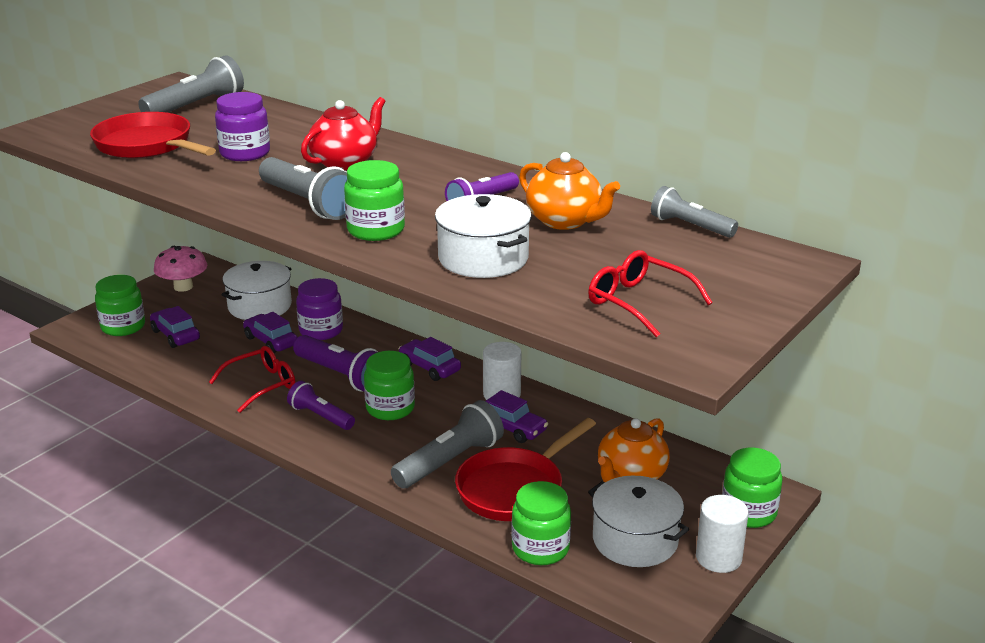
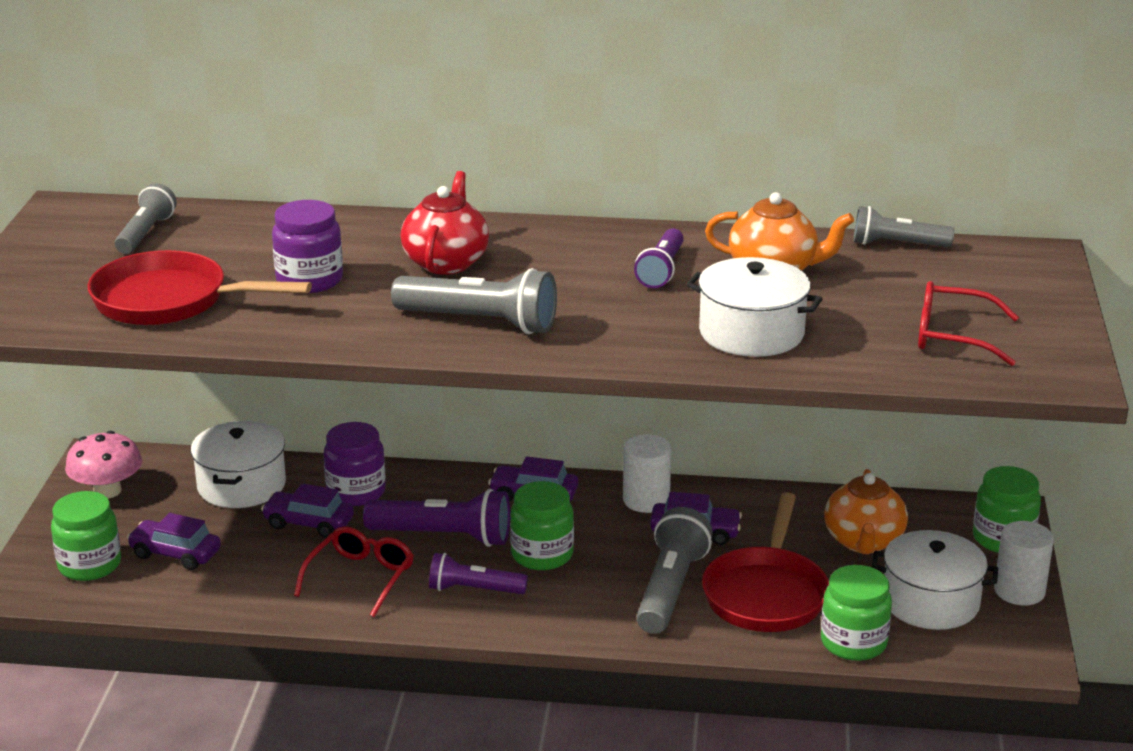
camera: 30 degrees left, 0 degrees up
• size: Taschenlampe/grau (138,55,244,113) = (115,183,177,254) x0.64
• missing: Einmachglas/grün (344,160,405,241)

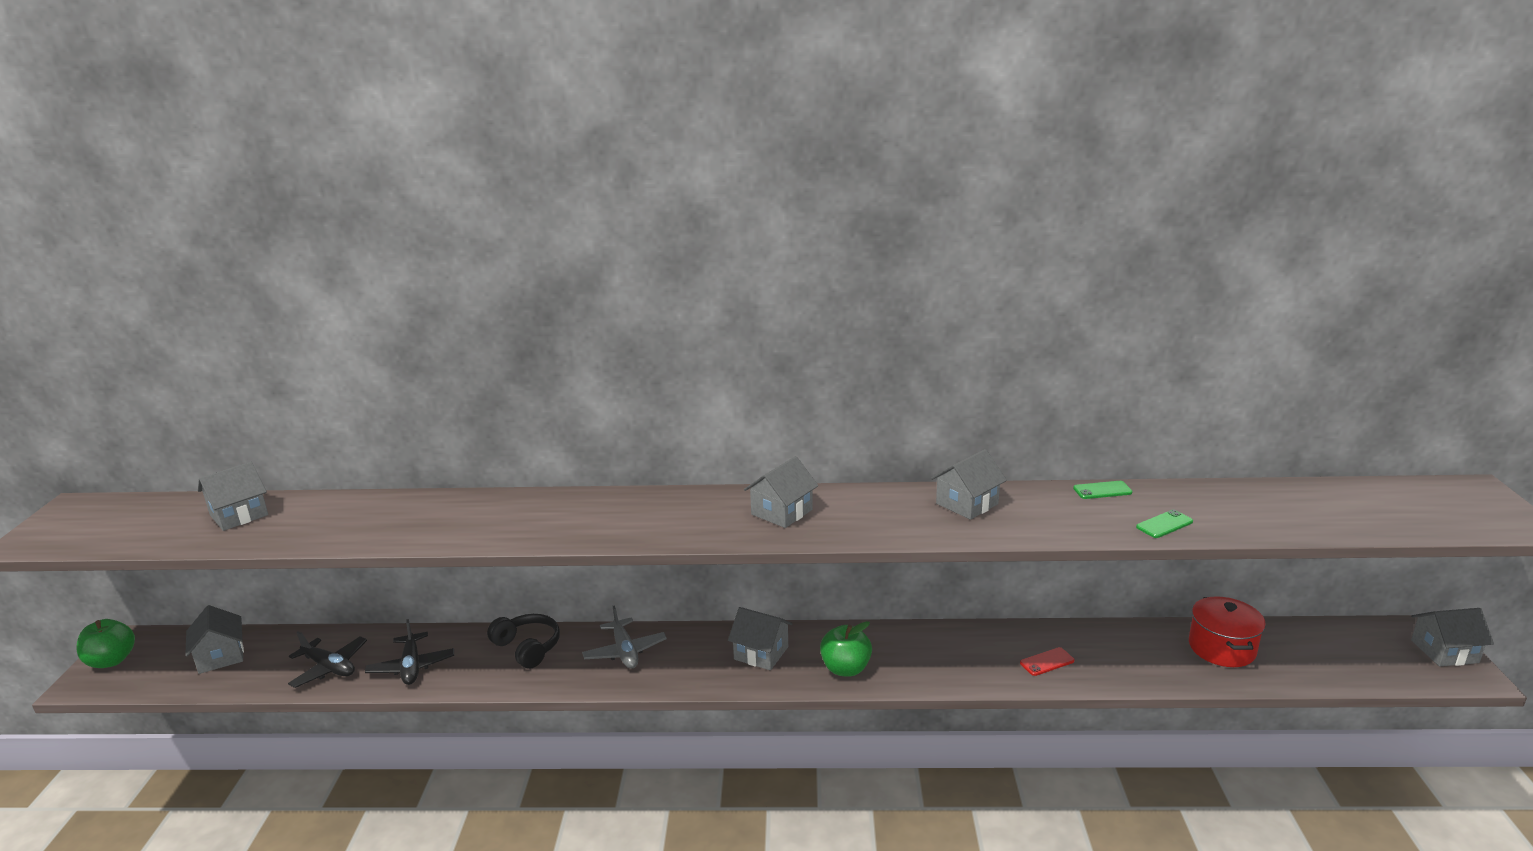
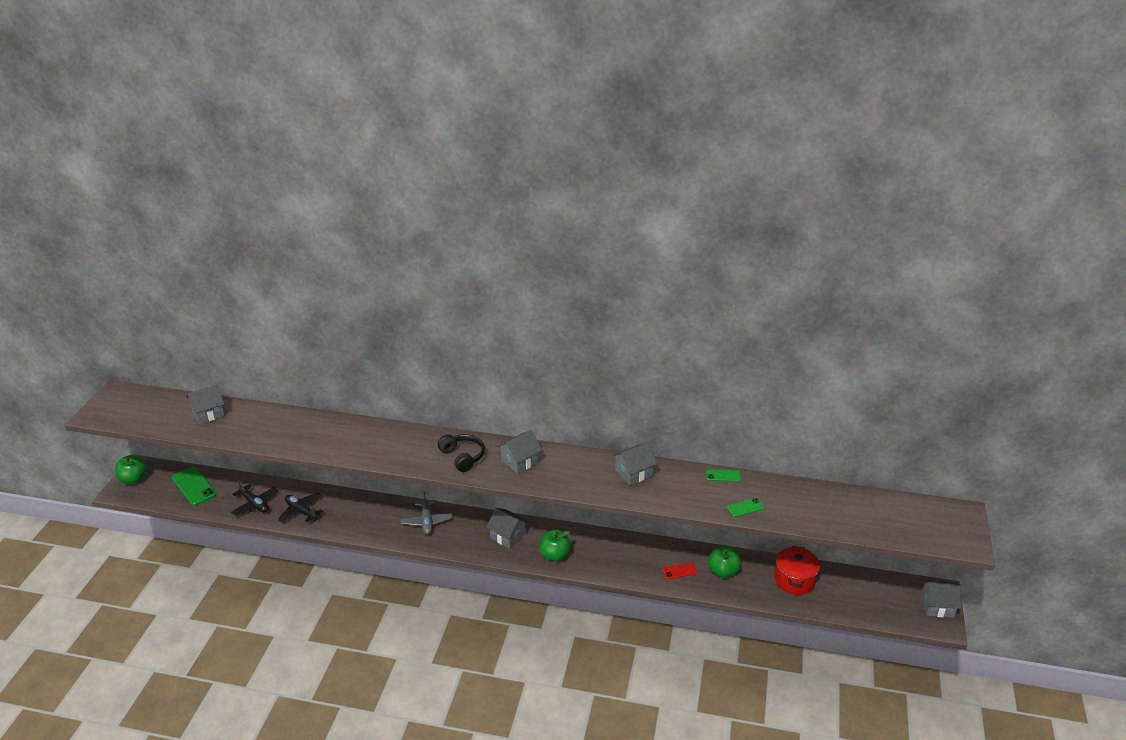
camera: 10 degrees right, 10 degrees up
• exchanged: Haus/grau (185,605,244,674) to Handy/grün (172,467,217,506)
• spun: Flugzeug/schwarz (365,619,454,685) = (278,492,323,523) 135 degrees clockwise
• relocated: Kopfhörer/schwarz (487,614,560,669) to (438,434,485,472)
• appeared: Apfel/grün (708,546,741,578)

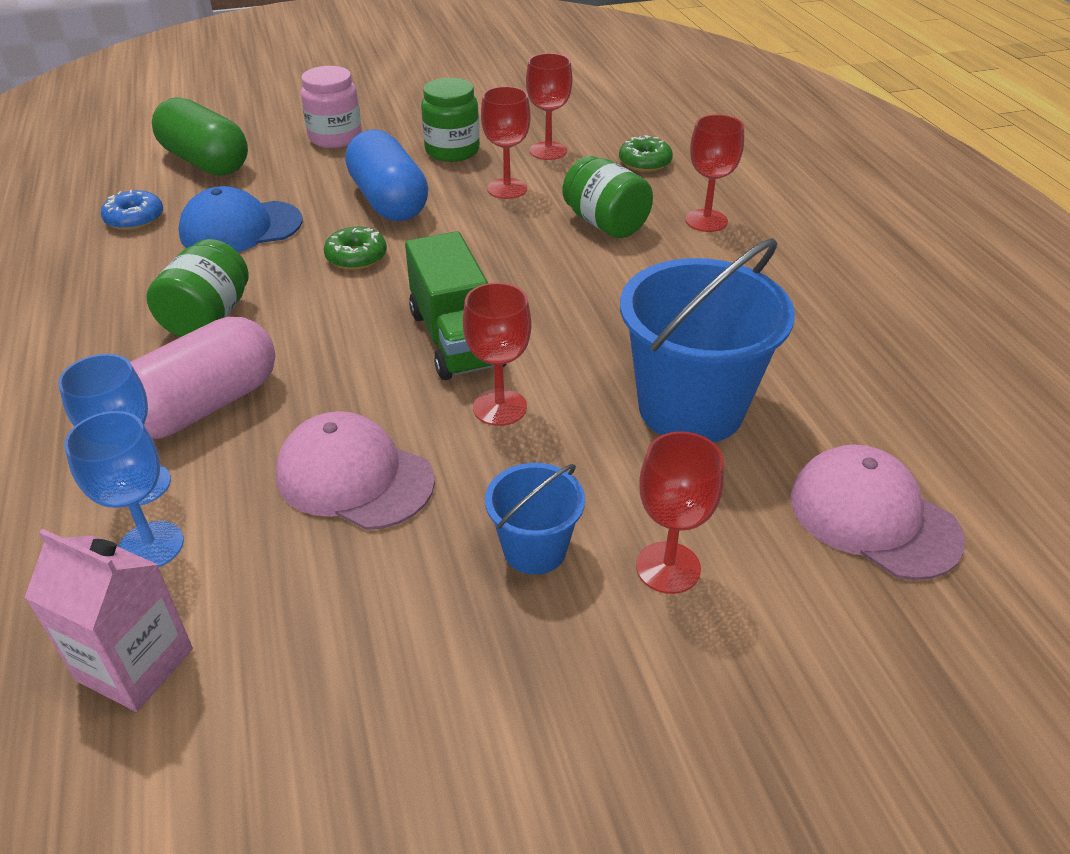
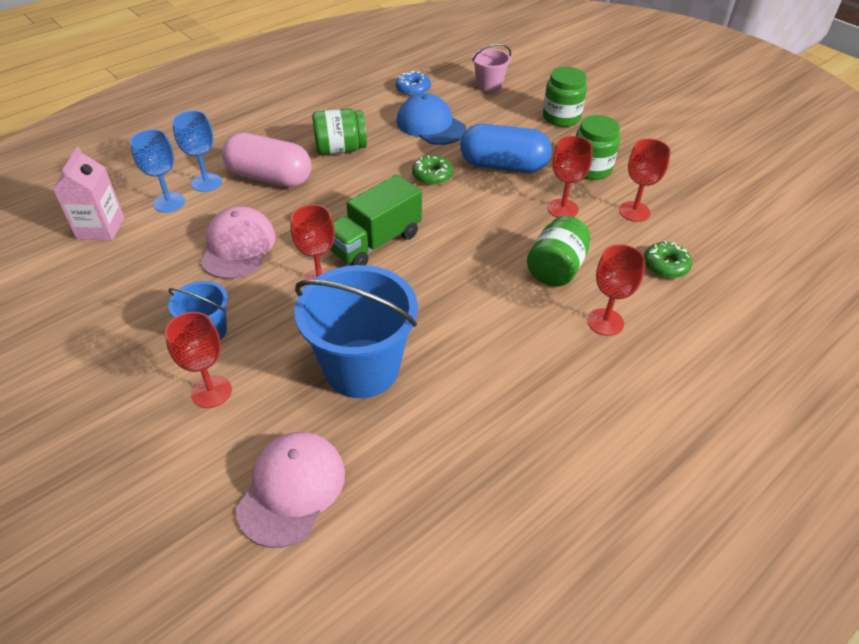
camera: 65 degrees right, 5 degrees up
• spun: Kapsel/blau (345,129,428,221) = (460,124,552,172) 60 degrees clockwise
• exchanged: Kapsel/grün (152,97,248,176) to Eimer/rosa (472,44,511,92)
• colour: Einmachglas/rosa (301,66,362,148) to Einmachglas/grün (543,67,587,127)

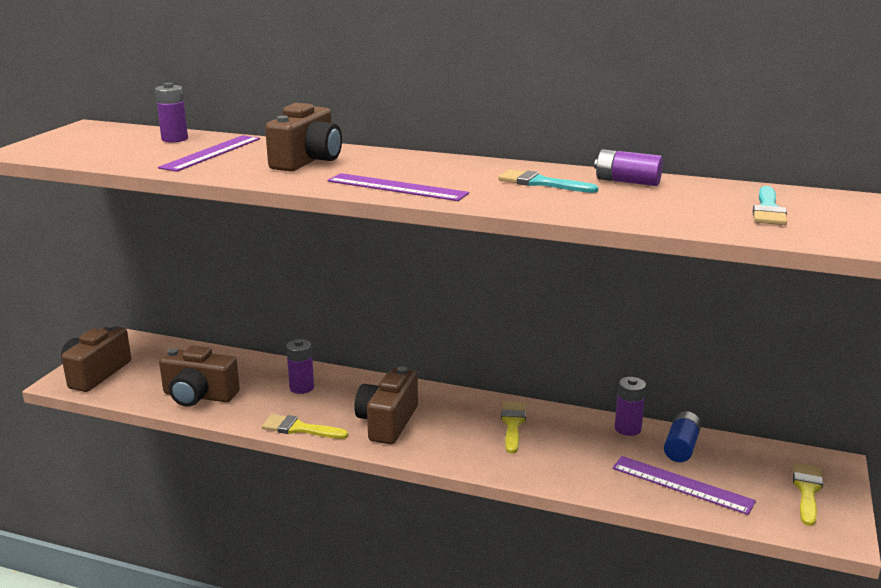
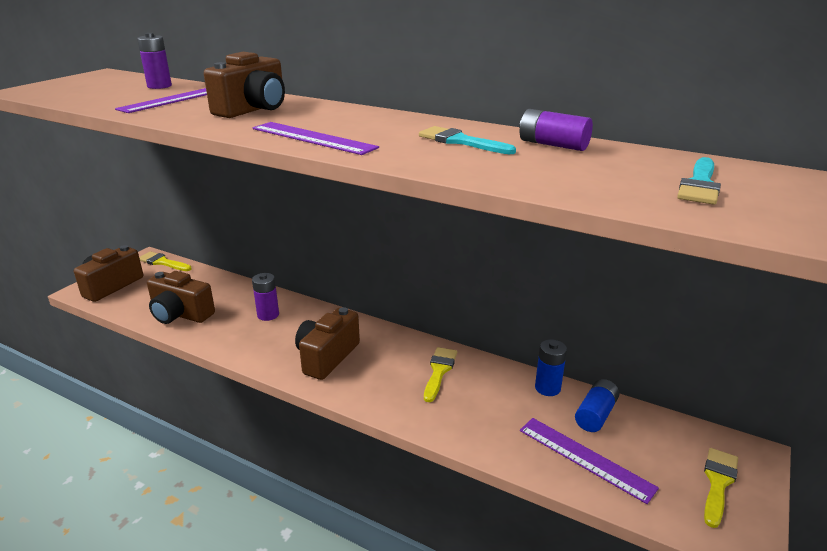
camera: 10 degrees right, 5 degrees up
• relocated: Pinsel/gelb (262,414,348,439) to (139,251,192,271)
• colour: Batterie/lila (615,377,646,436) to Batterie/blau (535,339,567,396)

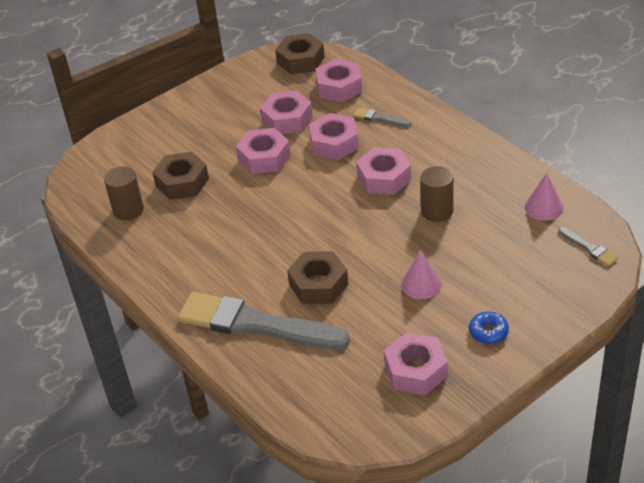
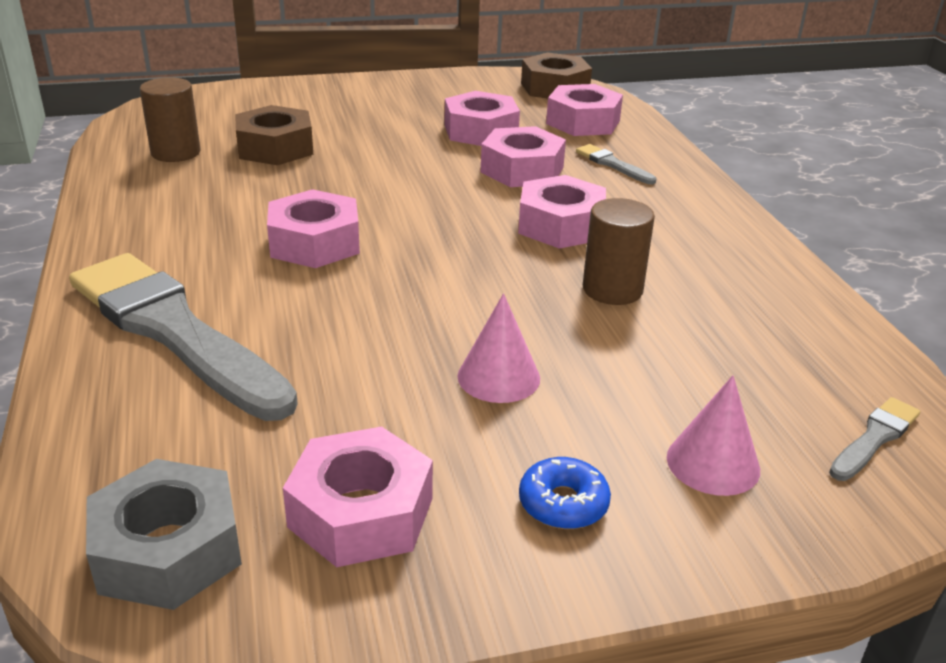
camera: 20 degrees right, 10 degrees down
• appeared: Sechskantmutter/grau (86,459,242,610)
• relocated: Sechskantmutter/rosa (236,128,291,174) to (267,189,360,268)
• relocated: Kegel/rosa (525,173,564,221) to (667,375,760,496)
• spun: Pinsel/grau (558,227,618,266) = (829,397,920,481) 120 degrees counterclockwise
• missing: Sechskantmutter/braun (287,251,348,304)

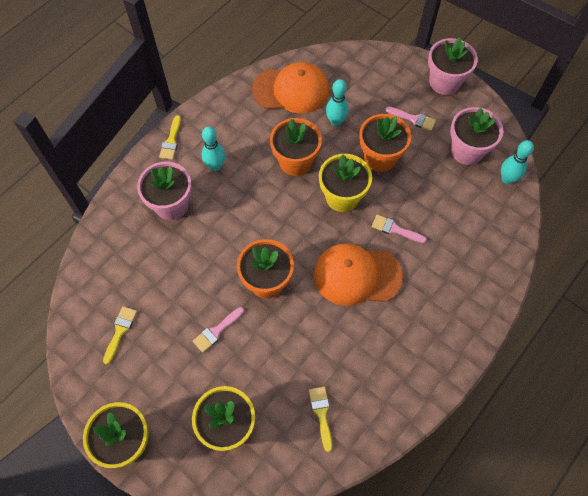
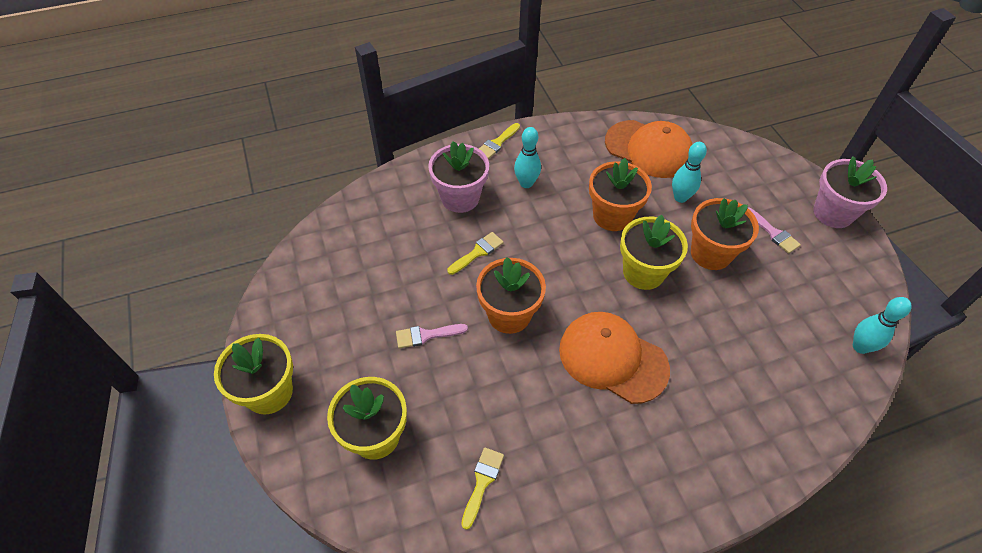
camera: 30 degrees right, 10 degrees down
• relocated: Pinsel/gelb (103,306,137,364) to (447,232,504,275)
• missing: Pinsel/rosa (372,215,427,243)
• missing: Blumentopf/rosa (450,107,504,165)

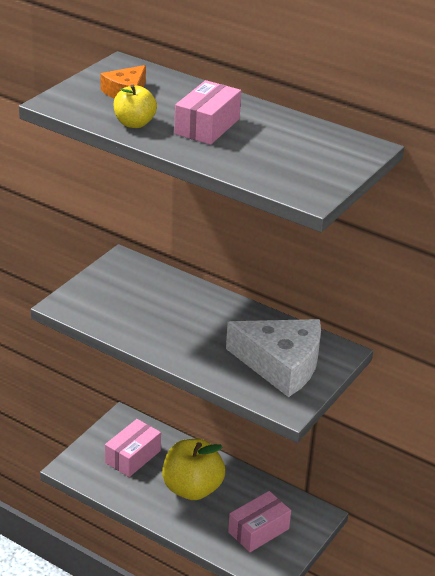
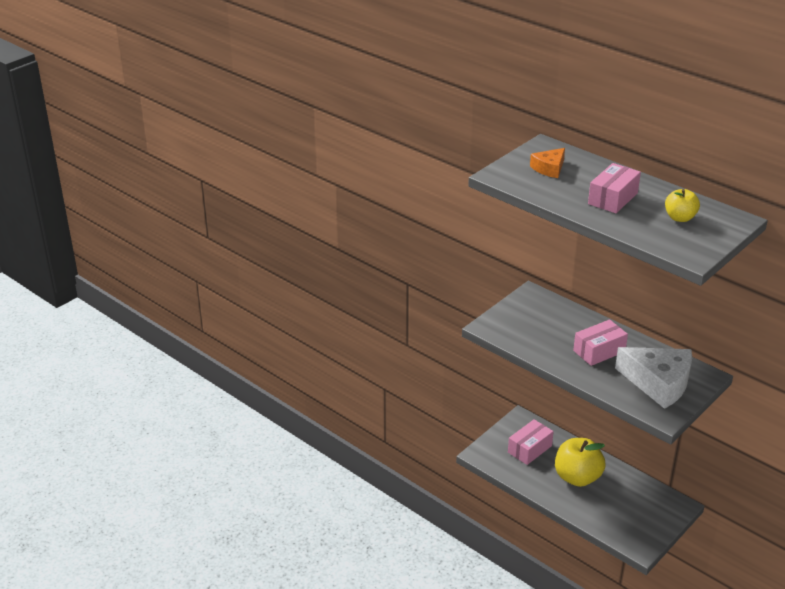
camera: 10 degrees right, 0 degrees up
• relocated: Schachtel/rosa (228,491,291,552) to (573,319,628,366)
• relocated: Apfel/gelb (113,85,157,128) to (665,189,700,222)

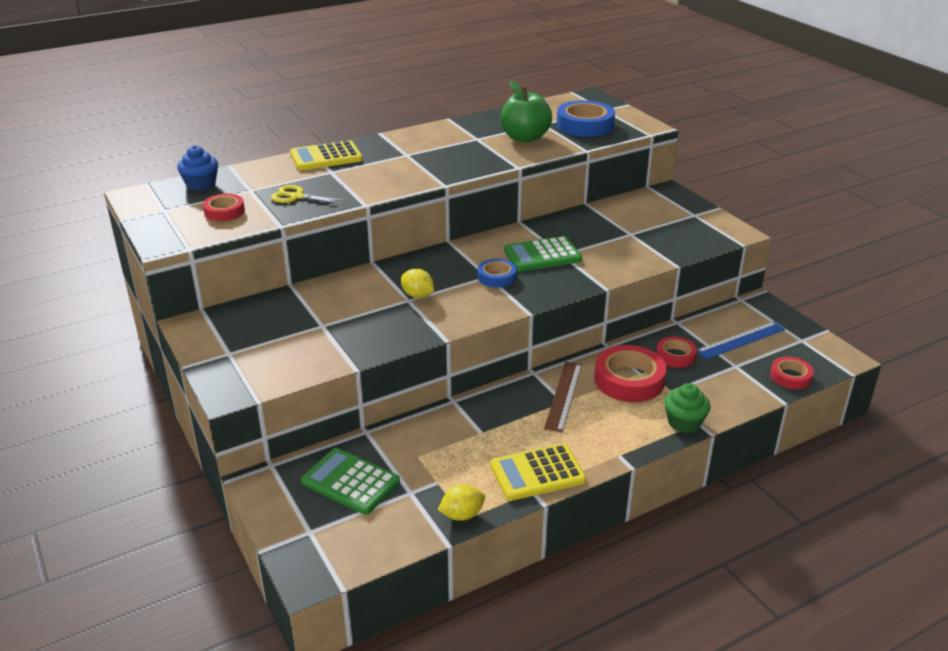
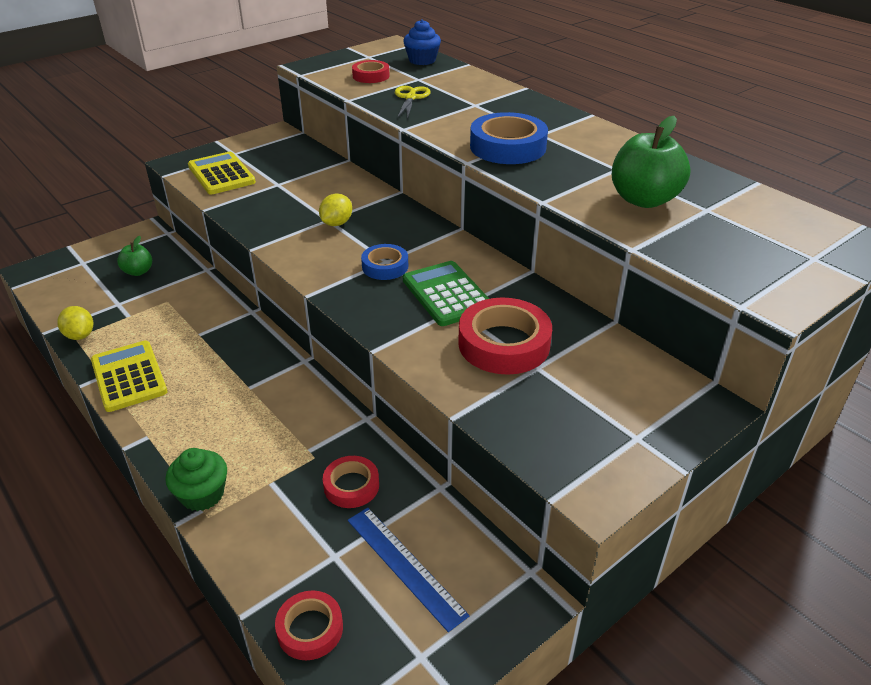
camera: 80 degrees right, 5 degrees up
• exchanged: Taschenrechner/grün (301,448,400,515) to Apfel/grün (117,236,152,276)
• relocated: Taschenrechner/gelb (290,140,362,170) to (188,152,256,194)
• relocated: Klebeband/rot (594,345,667,402) to (458,298,552,374)
• relocated: Klebeband/blau (557,100,615,137) to (470,112,548,164)
• missing: Lineal/braun (544,362,582,433)

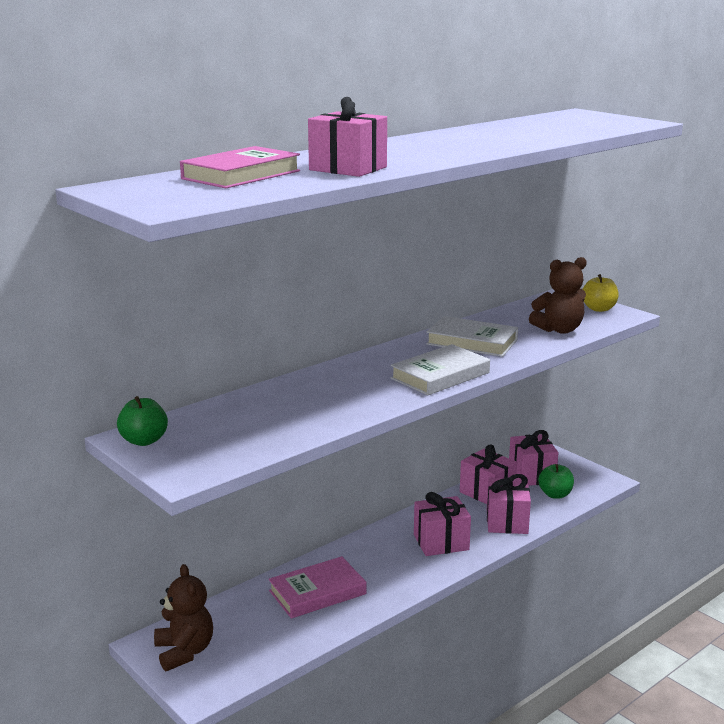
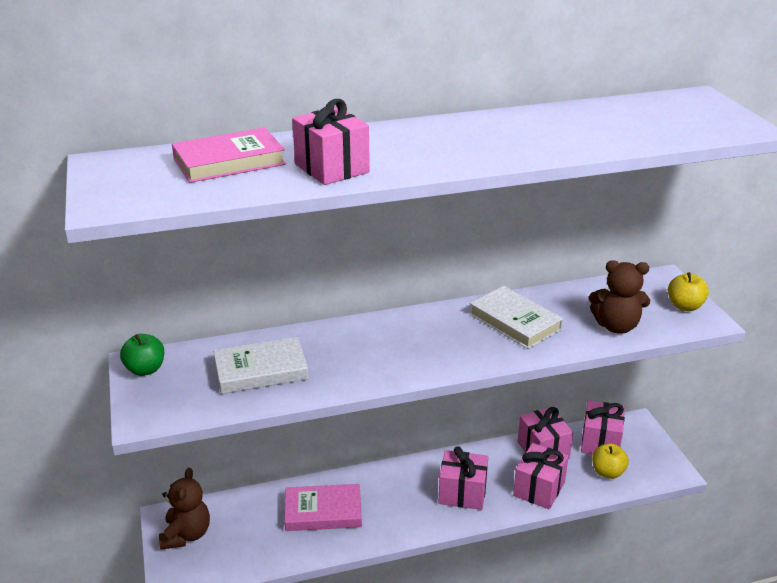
camera: 25 degrees right, 10 degrees up
• relocated: Buch/weiß (391,344,490,395) to (213,337,309,394)
• colour: Apfel/grün (538,464,574,499) to Apfel/gelb (592,443,629,479)

